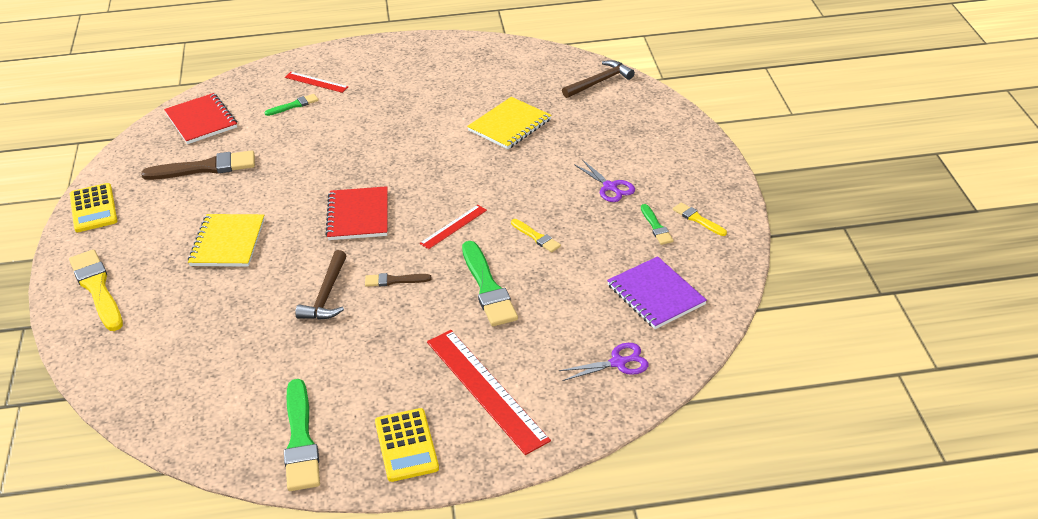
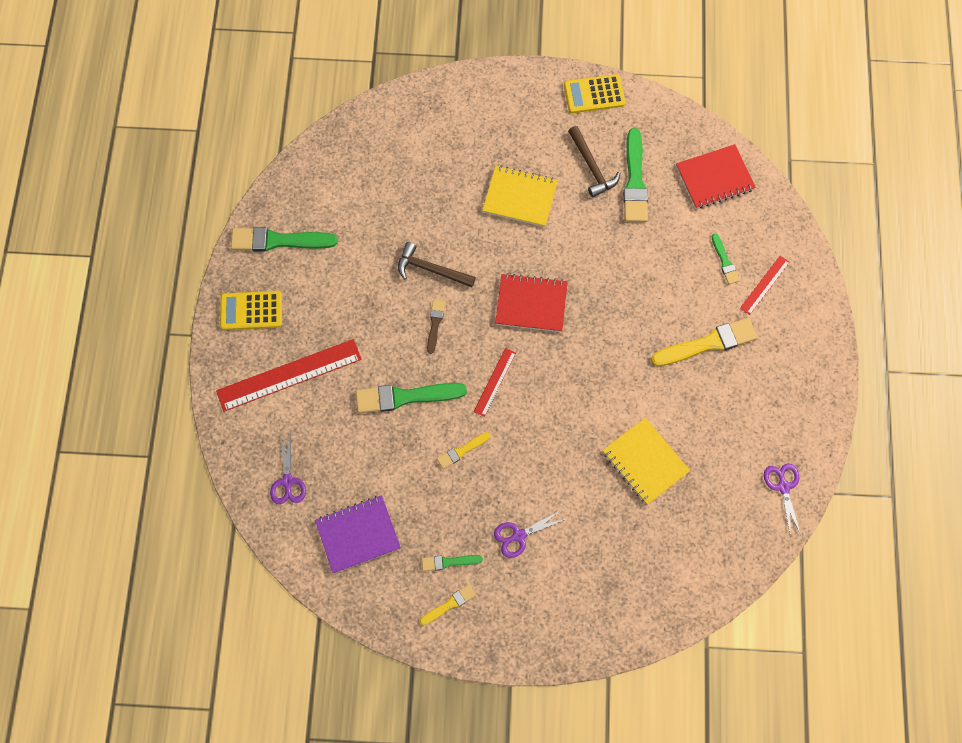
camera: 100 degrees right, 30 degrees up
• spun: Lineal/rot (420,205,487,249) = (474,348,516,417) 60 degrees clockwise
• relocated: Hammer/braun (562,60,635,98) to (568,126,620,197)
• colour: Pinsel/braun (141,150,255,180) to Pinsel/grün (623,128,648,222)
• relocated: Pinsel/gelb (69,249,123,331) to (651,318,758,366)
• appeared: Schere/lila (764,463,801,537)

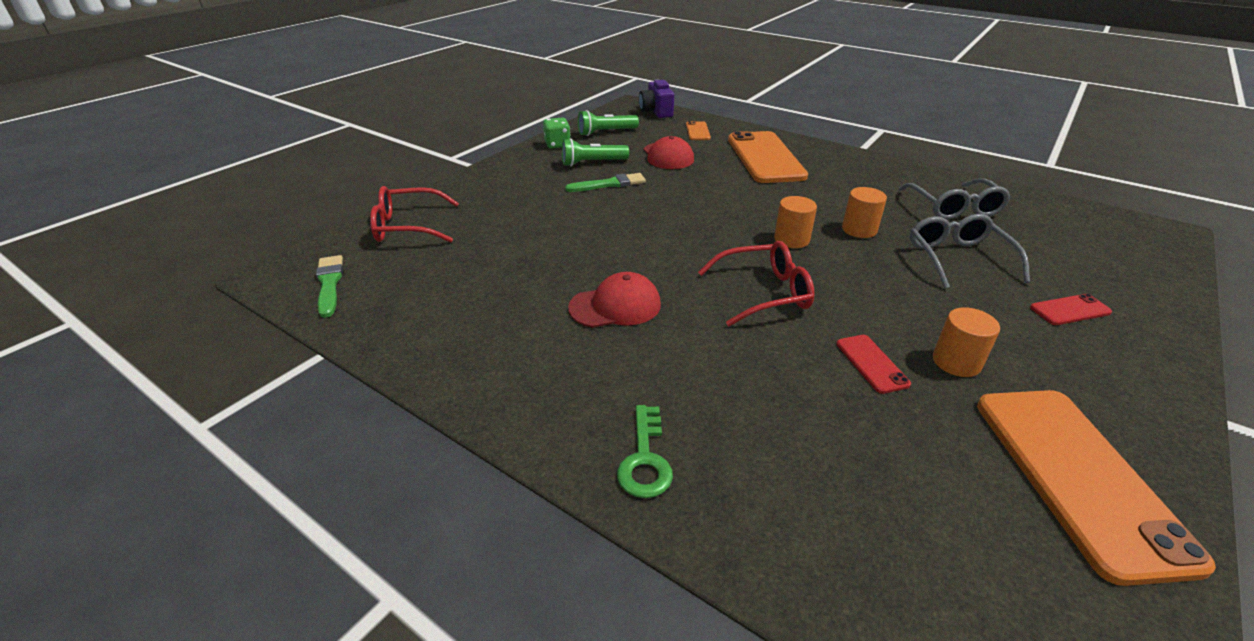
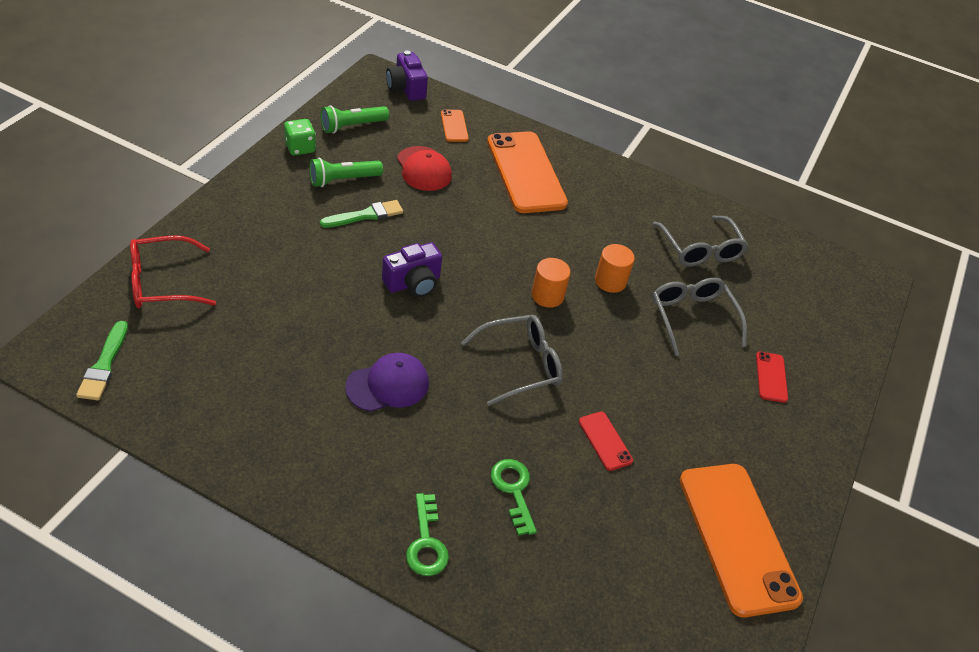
camera: 15 degrees left, 10 degrees up
• spun: Pinsel/grün (316,255,343,318) = (76,321,128,400) 150 degrees counterclockwise
• colour: Kappe/rot (568,272,661,328) to Kappe/lila (345,353,429,412)
• appeared: Kamera/lila (382,242,442,297)
• colour: Brille/rot (698,241,814,326) to Brille/grau (461,315,563,406)
• appeared: Schlüssel/grün (491,459,537,536)
• spun: Handy/rot (1030,294,1112,325) = (756,351,788,403) 60 degrees counterclockwise
• missing: Vollzylinder/orange (933,307,1000,377)

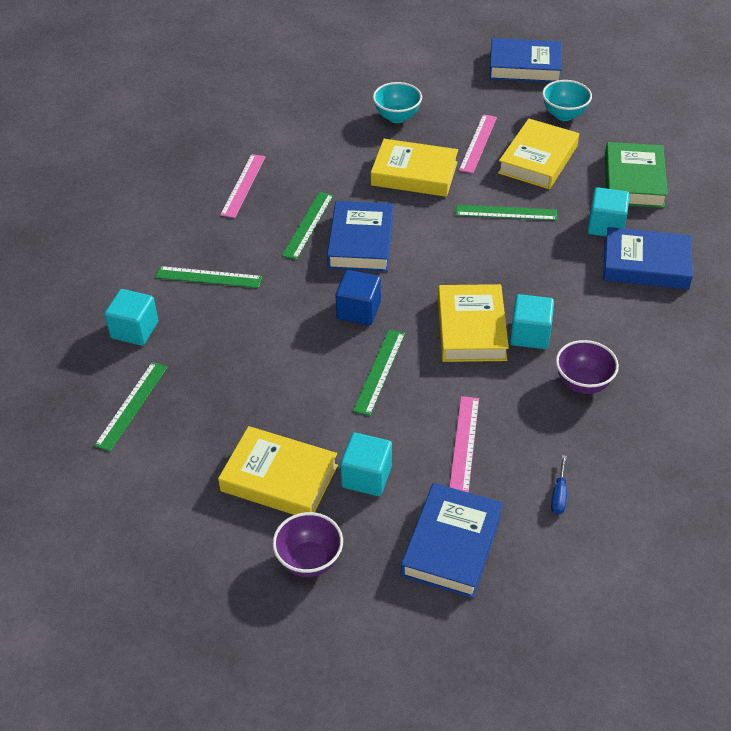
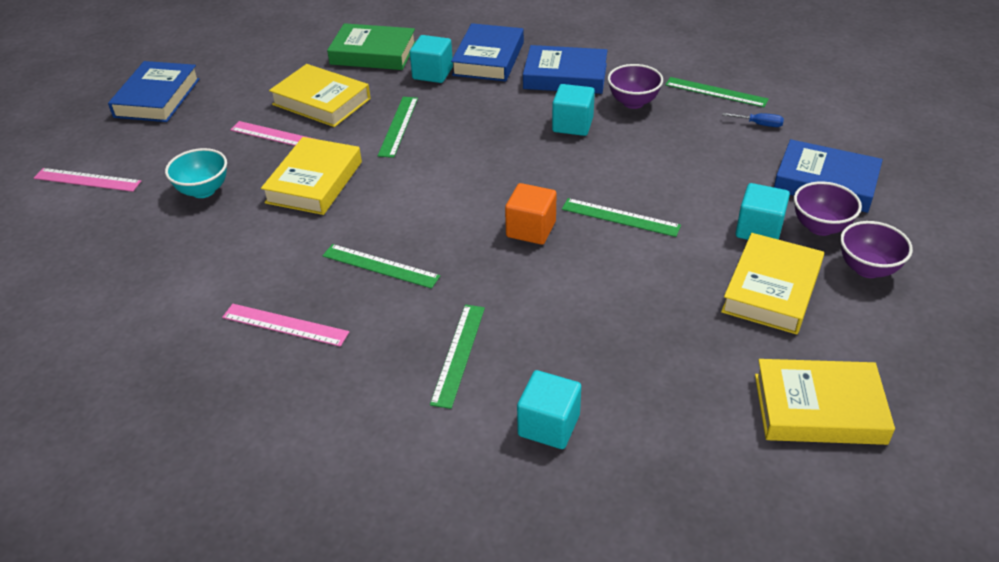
camera: 85 degrees left, 5 degrees down
• relocated: Lineal/rosa (449,396,479,493) to (34,168,141,192)
• colour: Kubus/blau (335,270,381,325) to Kubus/orange (505,183,557,245)
• relocated: Buch/blau (327,201,393,272) to (523,45,607,94)
• relocated: Lineal/grün (94,362,168,451) to (665,77,769,107)
• relocated: Buch/gelb (438,284,509,362) to (755,359,895,445)
• appeared: Schüssel/lila (794,181,862,236)
• missing: Schüssel/türkis (542,80,592,121)

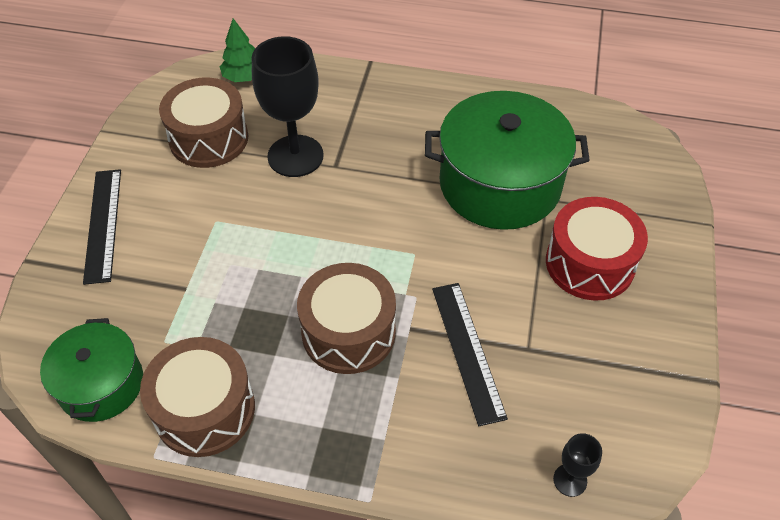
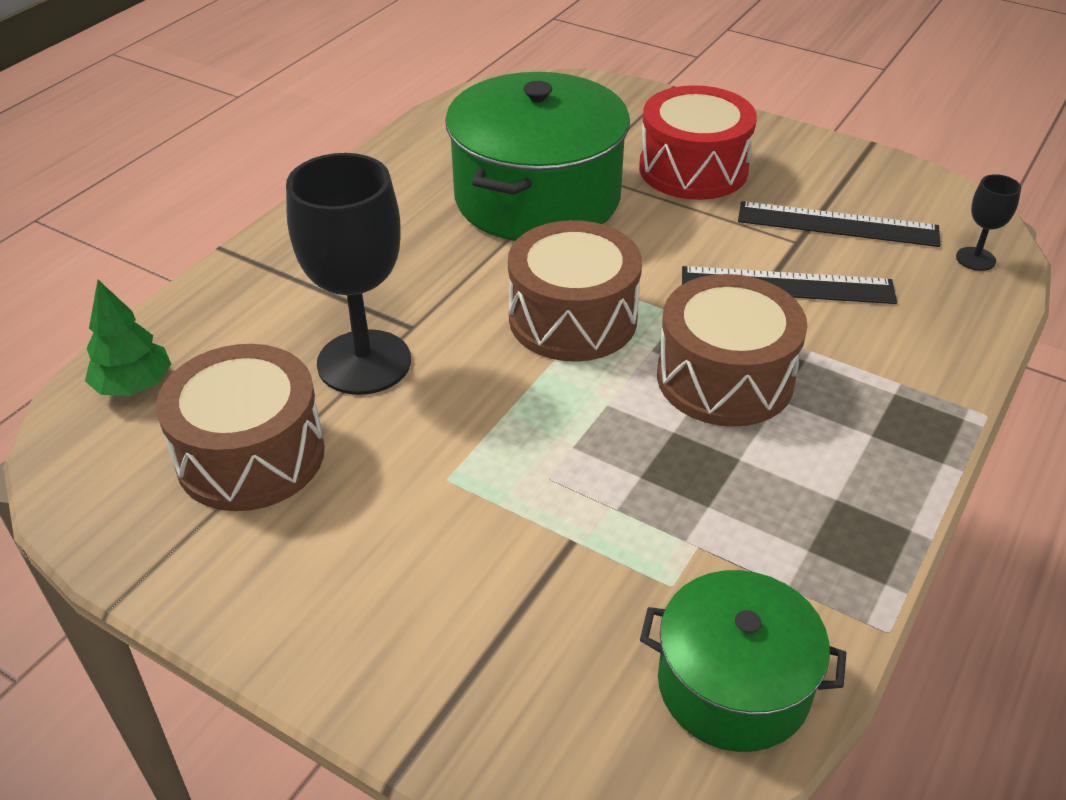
camera: 70 degrees left, 10 degrees down
• relocated: Trommel/braun (140,337,255,457) to (508,220,642,362)
• relocated: Lineal/schwarz (83,169,121,285) to (738,201,940,247)

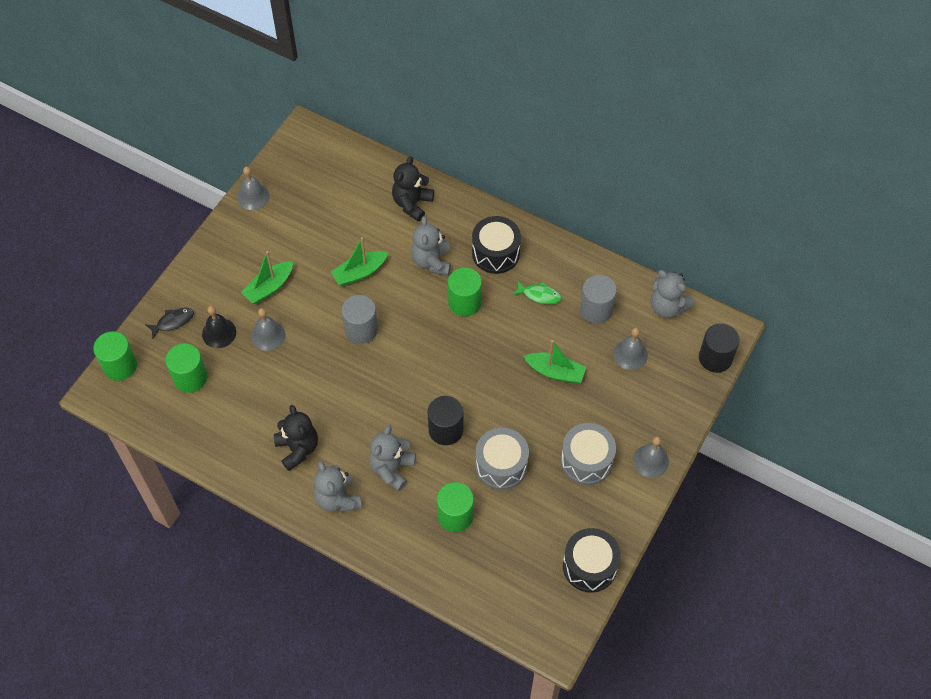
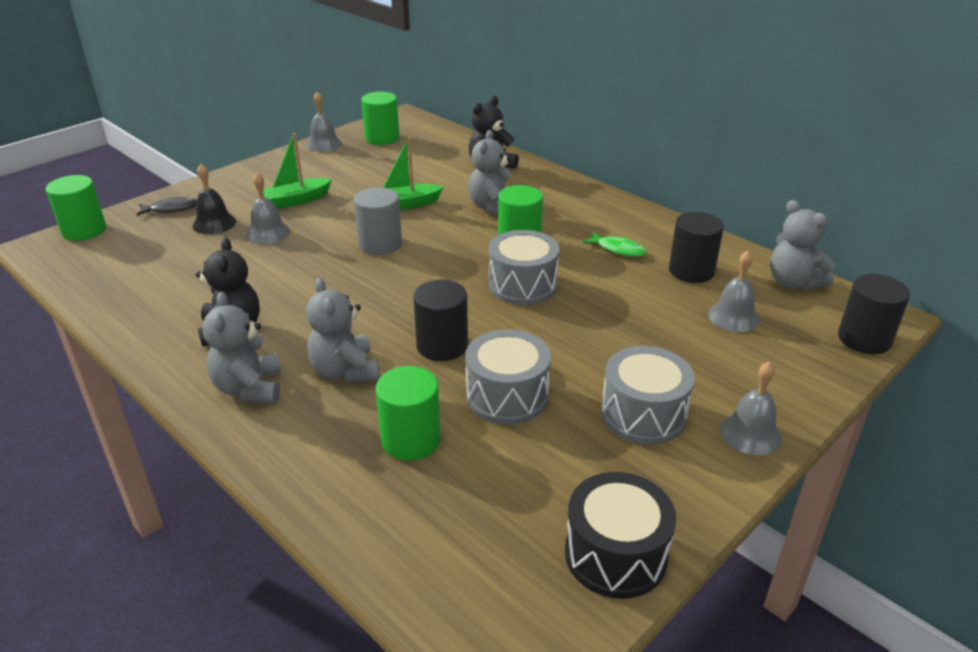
camera: 15 degrees right, 25 degrees down
• spun: Teddybär/grau (369,425,416,491) = (306,278,379,383) 60 degrees counterclockwise
• relocated: Vollzylinder/grün (166,343,207,393) to (361,92,399,145)
• appeared: Trommel/grau (489,230,560,305)
• colour: Vollzylinder/grau (580,275,617,324) to Vollzylinder/schwarz (669,212,724,283)
• missing: Trommel/schwarz (472,216,521,274)
• missing: Boot/grün (523,340,587,383)

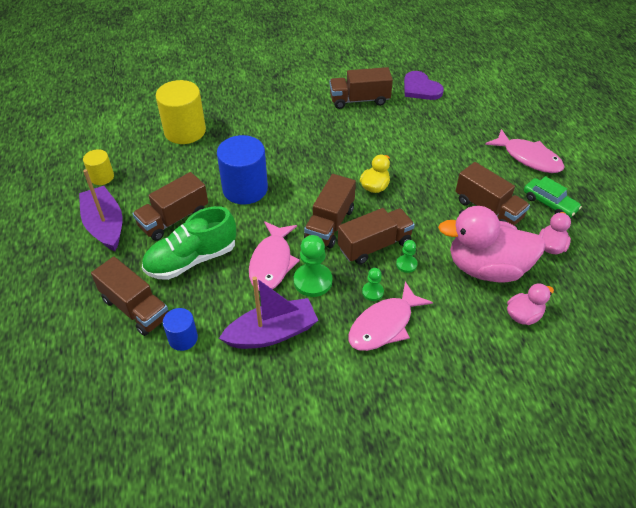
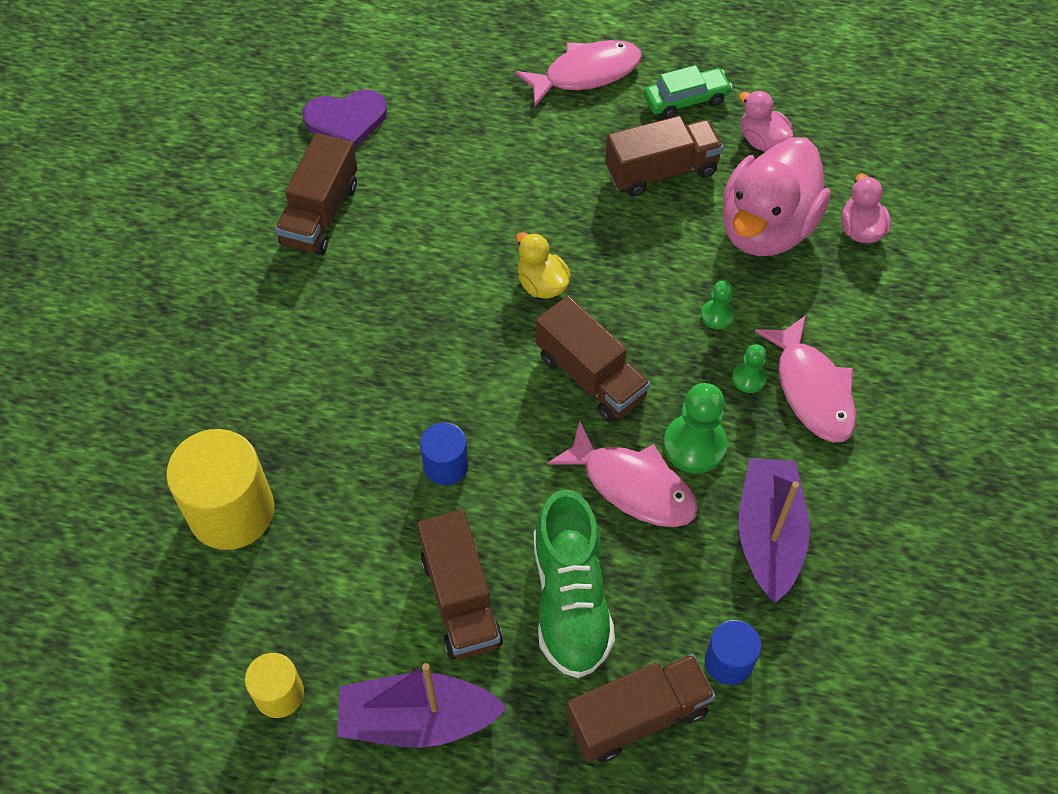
camera: 65 degrees left, 10 degrees up
• size: Vollzylinder/blau (217,135,268,204) = (420,422,468,485) x0.53
• missing: Lastwagen/braun (338,208,415,264)

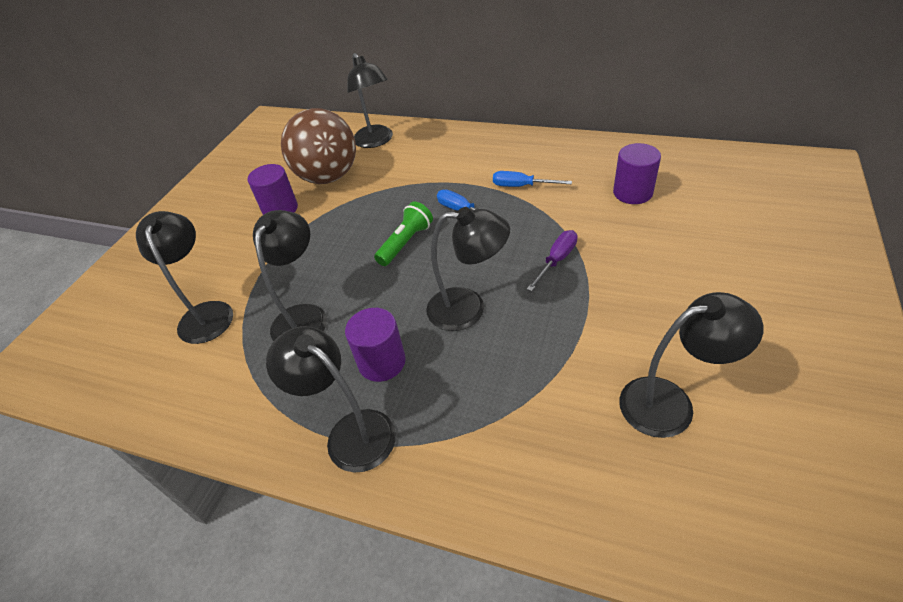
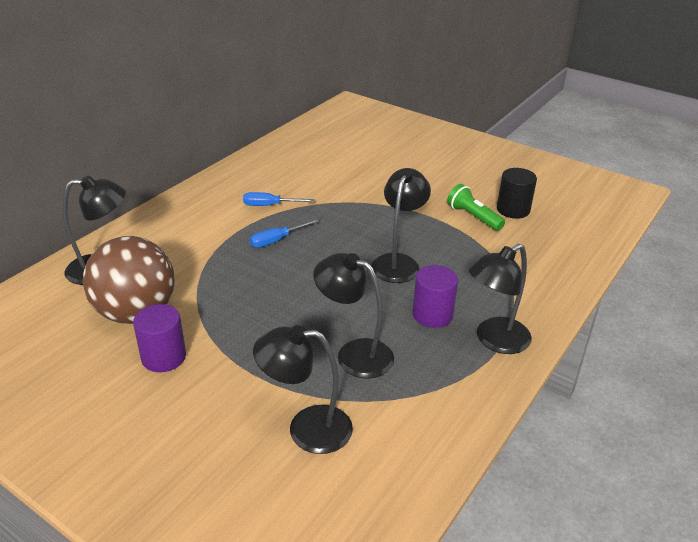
camera: 80 degrees left, 10 degrees down
• spun: Schraubenzieher/blau (493,171,572,187) = (243,192,315,206) 60 degrees clockwise
• relocated: Taschenlampe/grün (374,202,433,266) to (447,184,505,231)
• exchanged: Lampe/schwarz (619,292,763,438) to Vollzylinder/schwarz (497,168,537,219)
• missing: Schraubenzieher/lila (527,230,578,291)
• missing: Vollzylinder/lila (613,143,661,204)

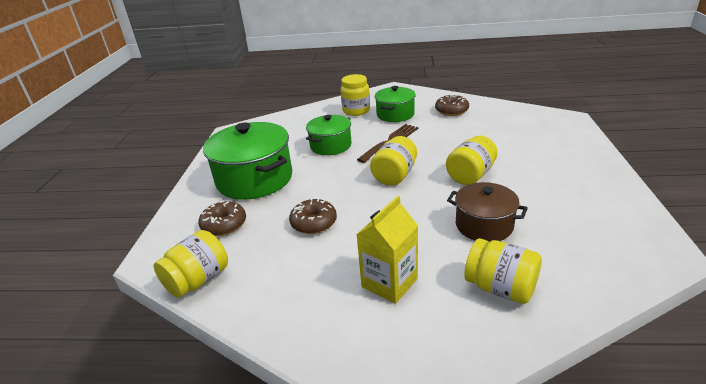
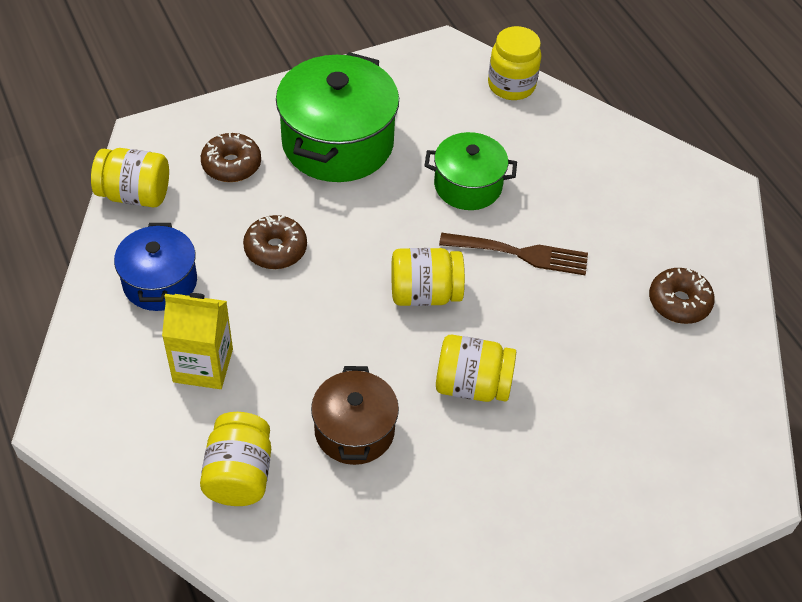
camera: 55 degrees right, 20 degrees up
• appeared: Kochtopf/blau (114,223,197,311)
• relocated: Einmachglas/gelb (341,74,370,116) to (488,26,541,100)
• missing: Kochtopf/grün (375,86,416,122)

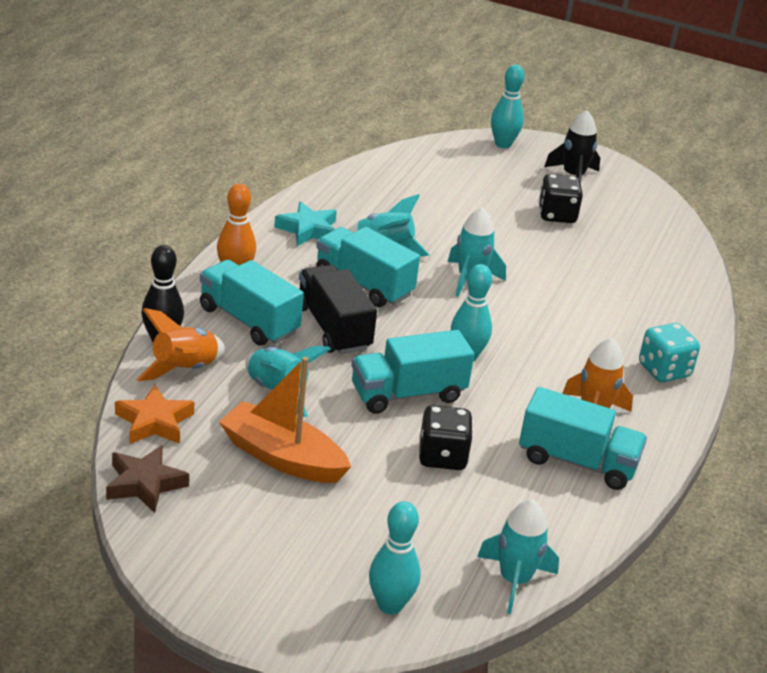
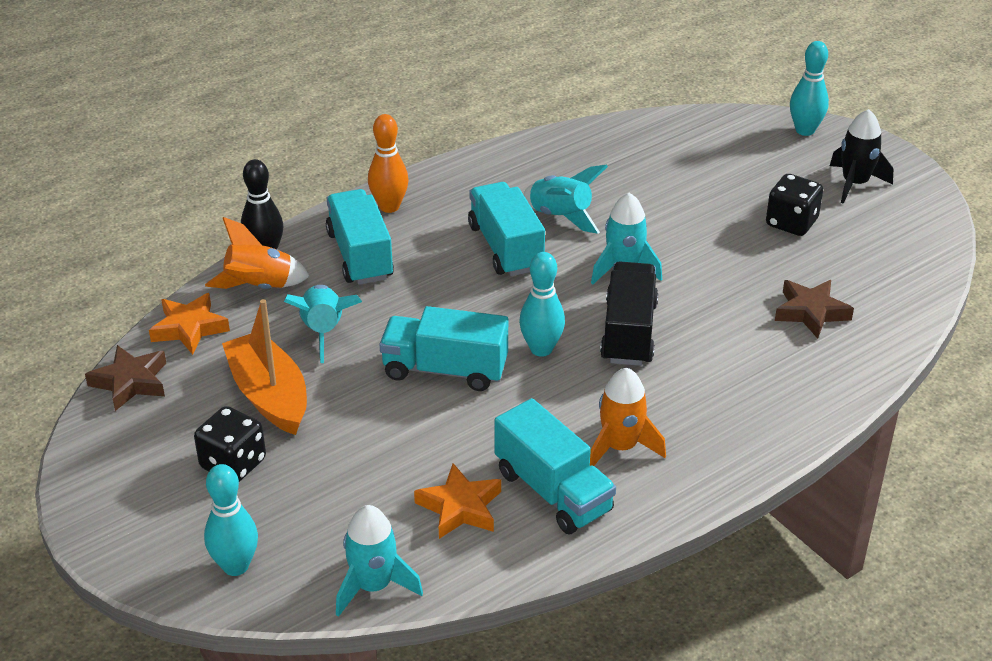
camera: 35 degrees right, 5 degrees up
• relocated: Spielwürfel/schwarz (419,405,473,470) to (194,406,266,482)
• appeared: Stern/orange (414,463,501,539)
• relocated: Lastwagen/schwarz (299,265,377,354) to (600,262,659,366)
• appeared: Stern/braun (775,280,854,339)
• missing: Stern/türkis (274,201,337,246)
• missing: Spielwürfel/türkis (639,323,700,382)

